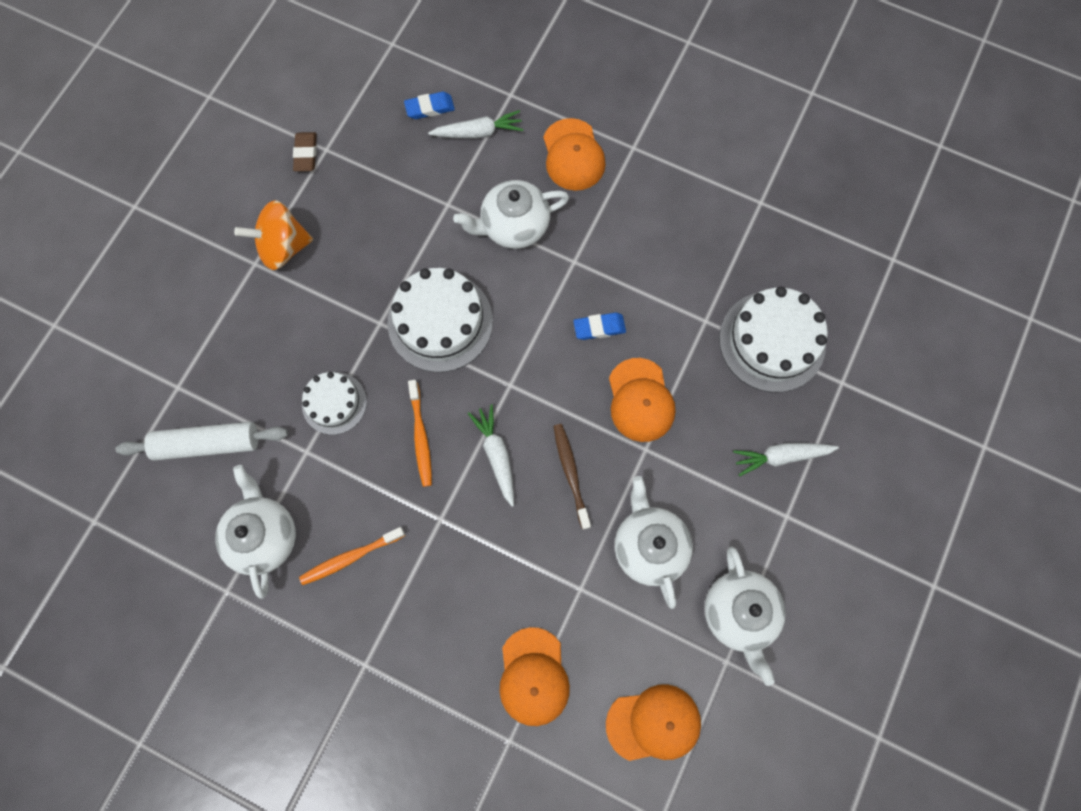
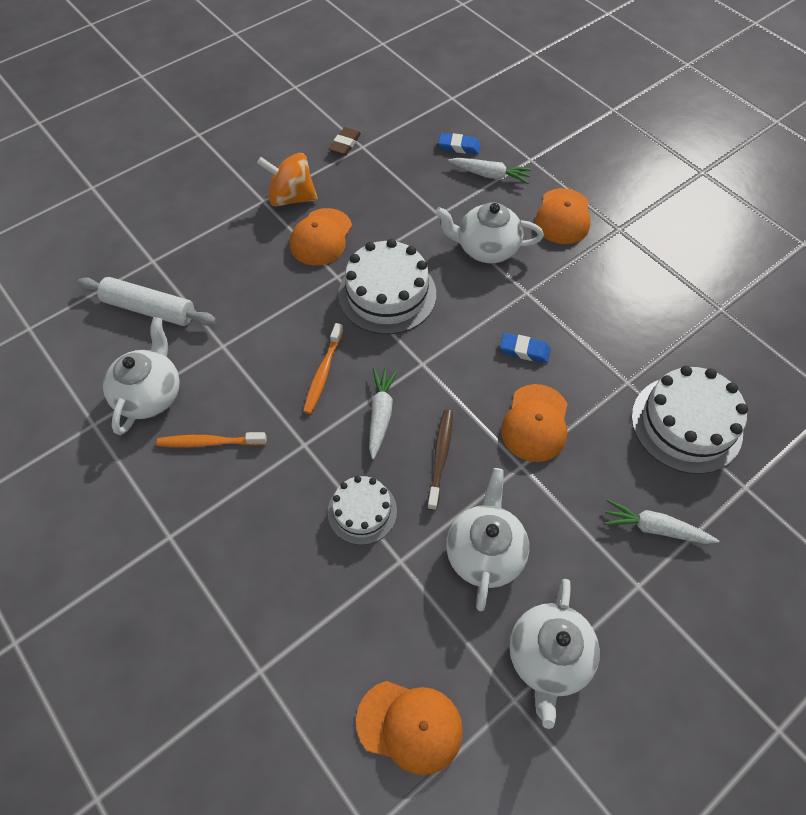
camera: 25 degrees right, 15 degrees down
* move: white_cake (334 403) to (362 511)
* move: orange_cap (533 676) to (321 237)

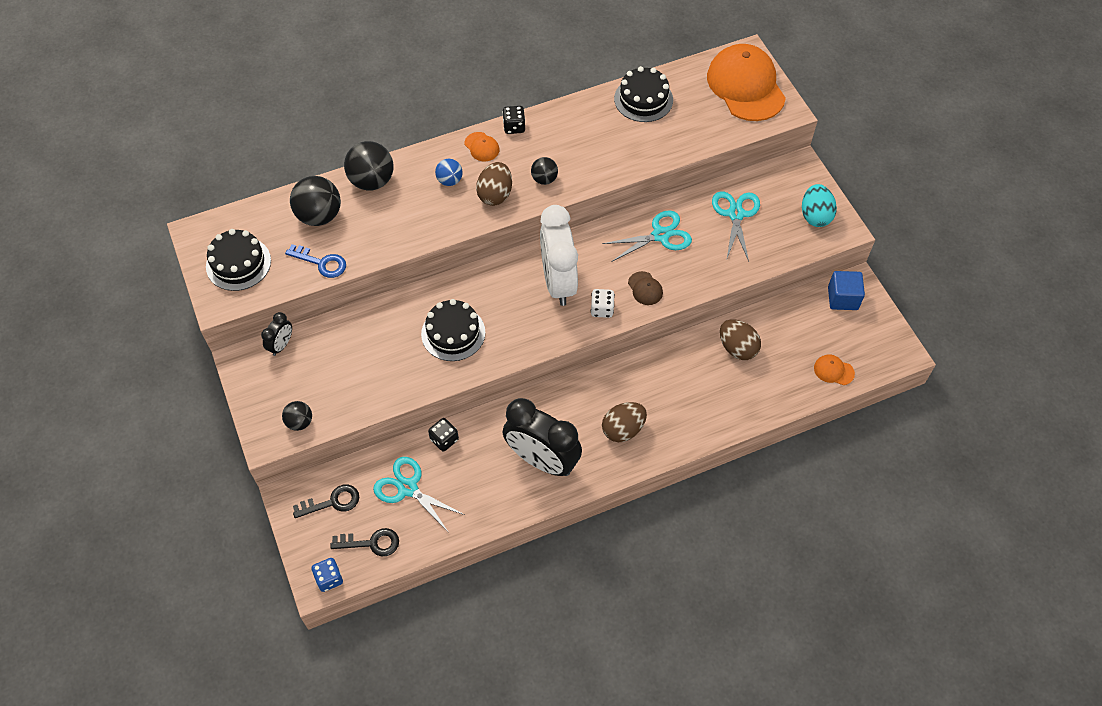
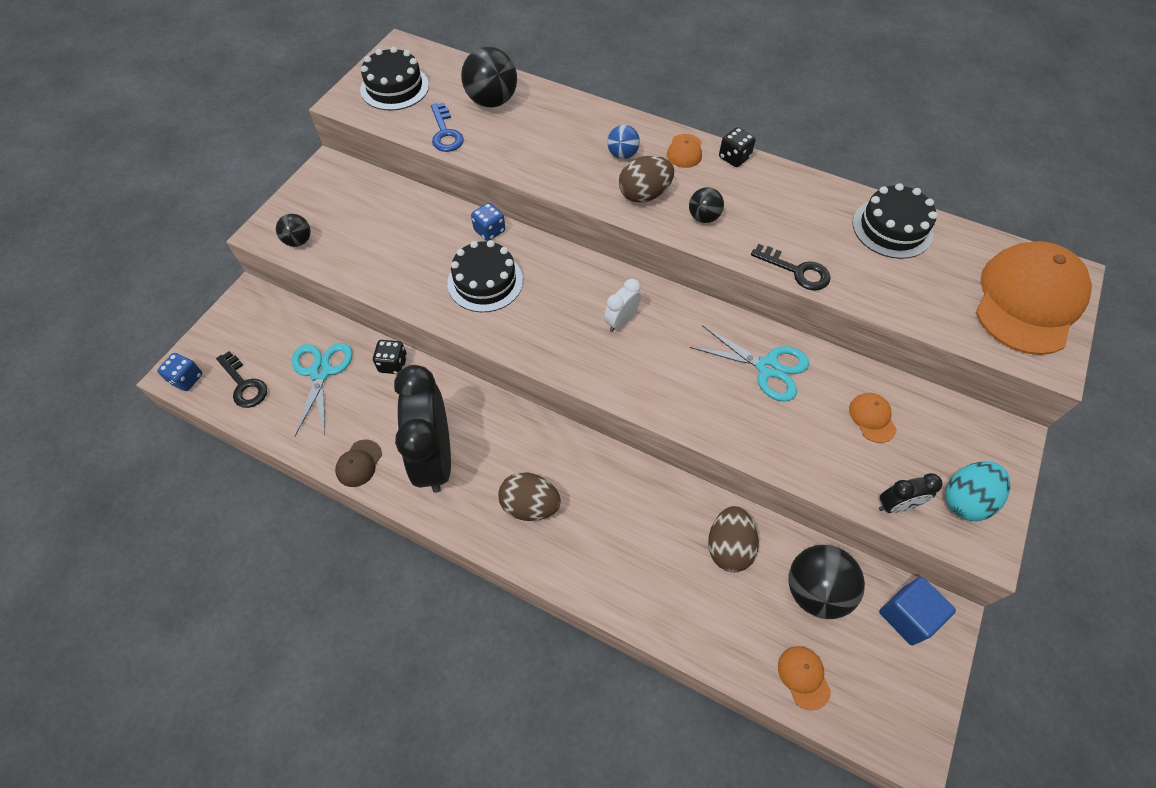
camera: 50 degrees right, 0 degrees up
* move: black_clock (281 345) to (896 505)
* move: black_key (332 502) to (796 270)
* move: black_ball (372 181) to (815 590)
* resize: white_clock (558 282) = (621 321) x0.46
* delete: white_dice (602 309)
* move: brown_cap (645 288) to (359 463)
* replace: turquoise_scissors (736 214) to orange_cap (872 418)
* insert: blue_dice (489 231)

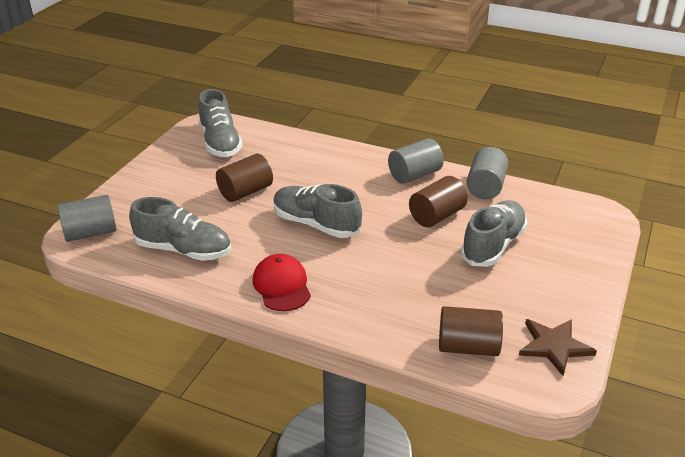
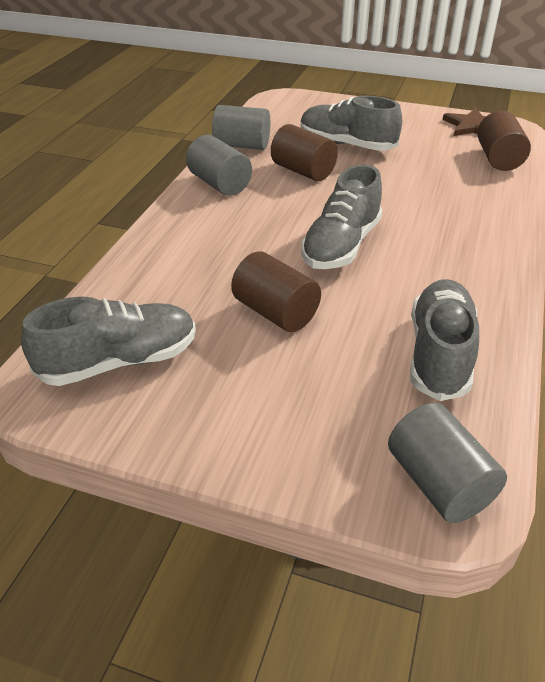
camera: 95 degrees left, 5 degrees up
* delete: red_cap (282 286)

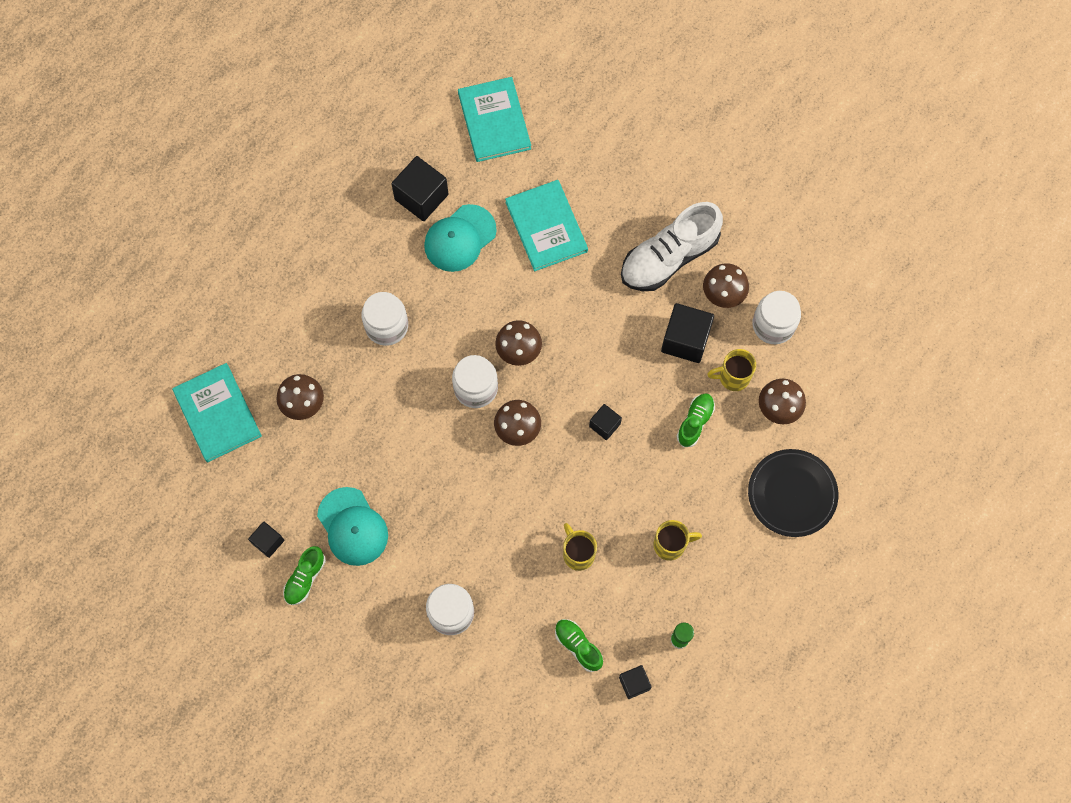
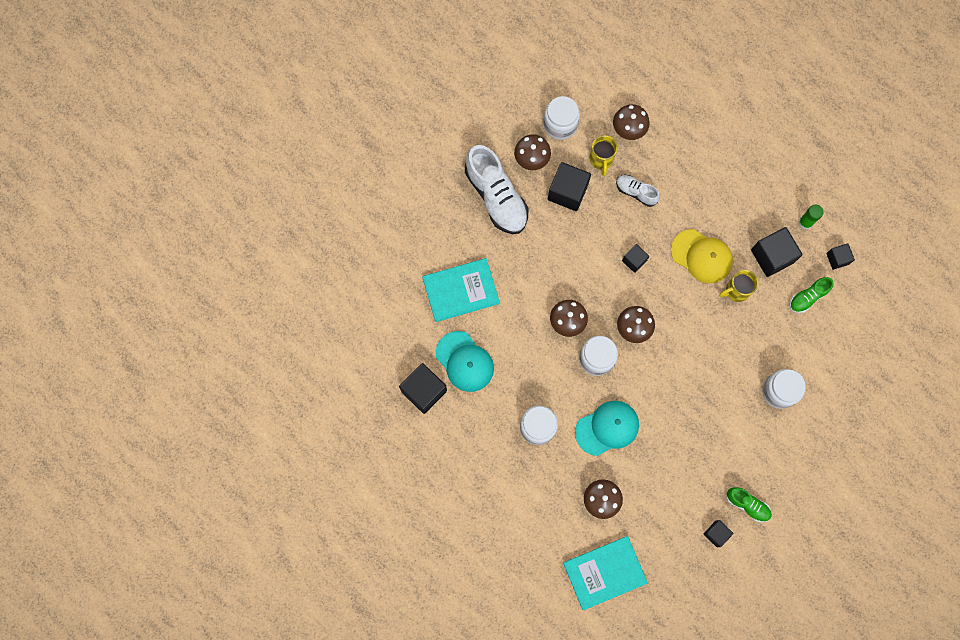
camera: 85 degrees left, 5 degrees up
* move: turquoise_cap (352 527) to (607 428)
* delete: turquoise_book (494 121)
* delete: yellow_mug (671 544)
* recolor: green_shoe (695 422) to white_shoe (636 192)
* delete: black_plate (792 494)
* insert: yellow_cap (701 256)
* insert: black_cube (772 256)

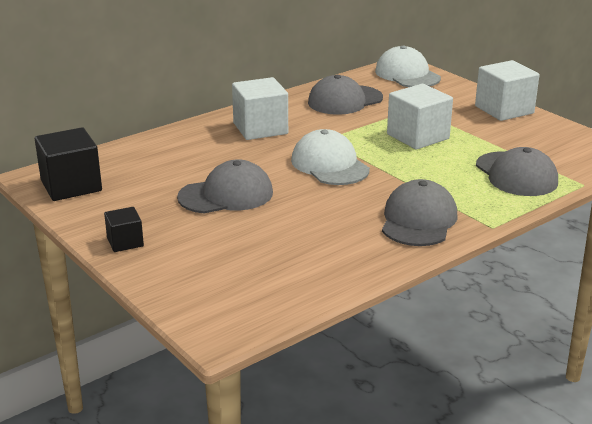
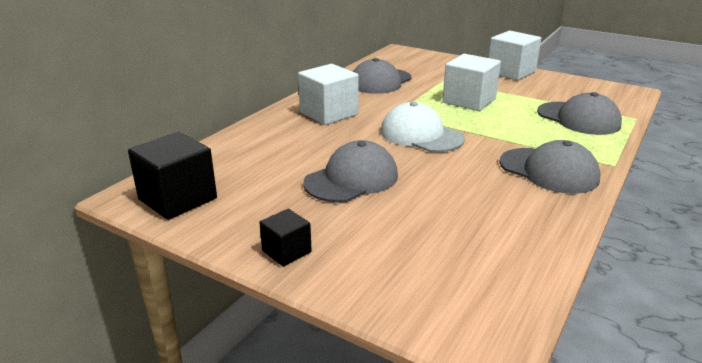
camera: 20 degrees left, 0 degrees up
* delete: white_cap (407 74)
* rotate: grey_cap (418 220) = (548 171) 135 degrees clockwise

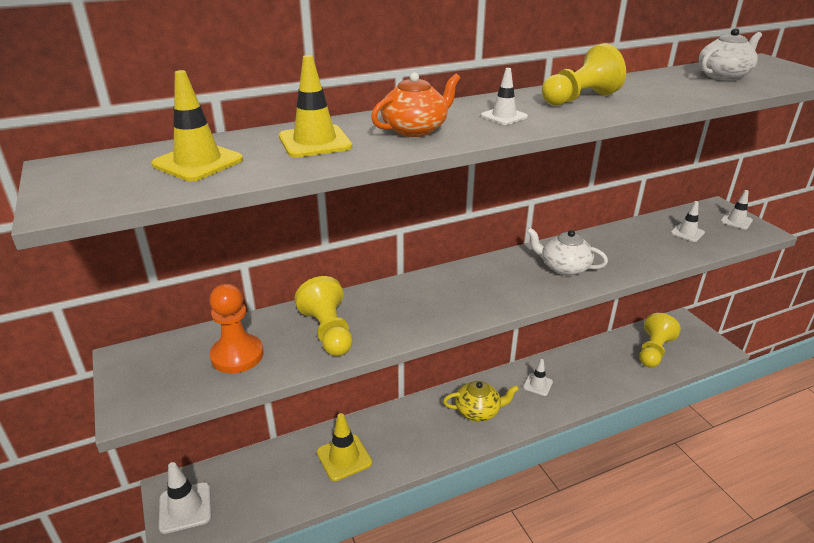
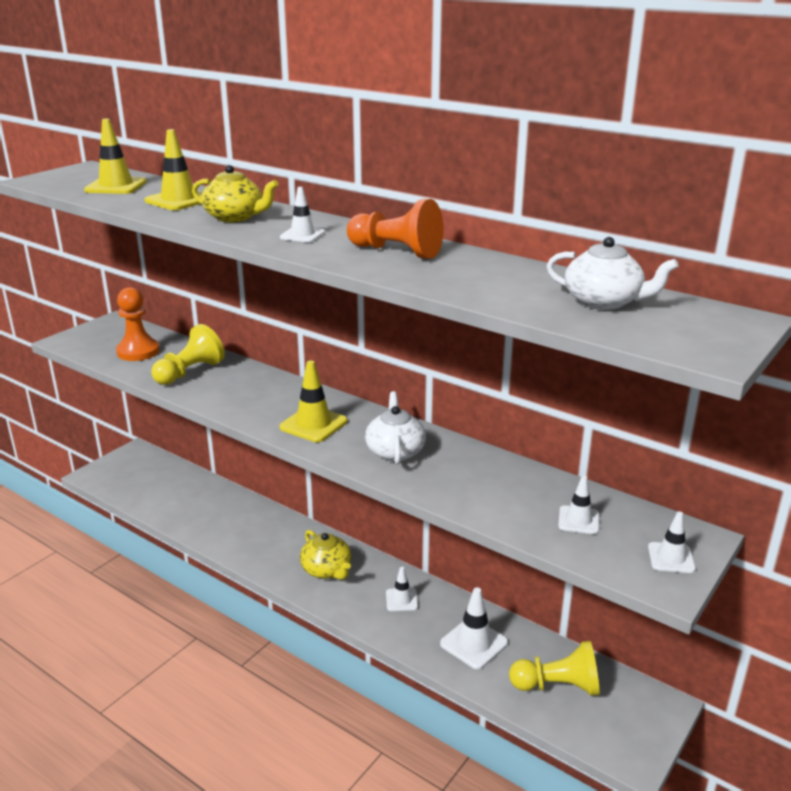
camera: 60 degrees right, 5 degrees down
* move: white_traffic_cone (185 507) to (474 643)
* move: yellow_traffic_cone (344 457) to (313 424)
* recolor: orange_teapot (415 129) to yellow_teapot (235 217)
* recolor: yellow_pawn (579 98) to orange_pawn (396 251)

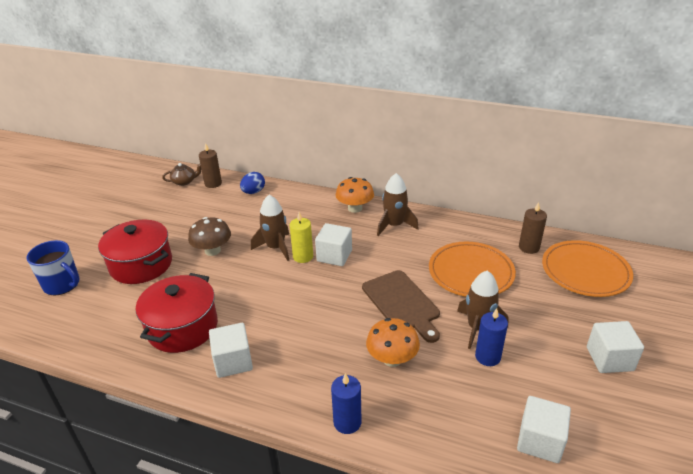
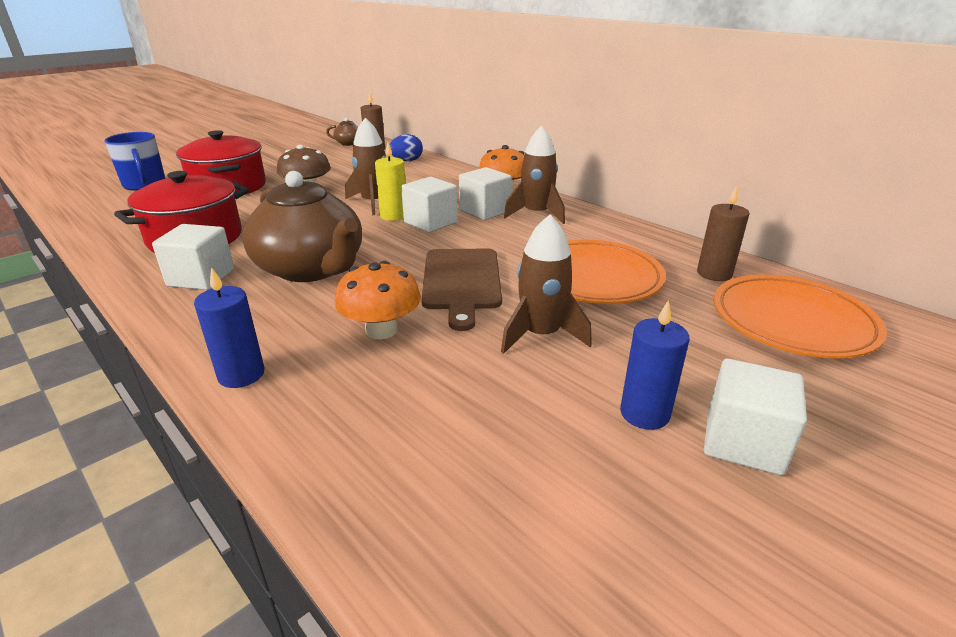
camera: 25 degrees right, 5 degrees down
* move: blue_candle (487 357) to (644 413)
* move: white_cube (540 441) to (484 211)
* insert: brown_teapot (311 269)

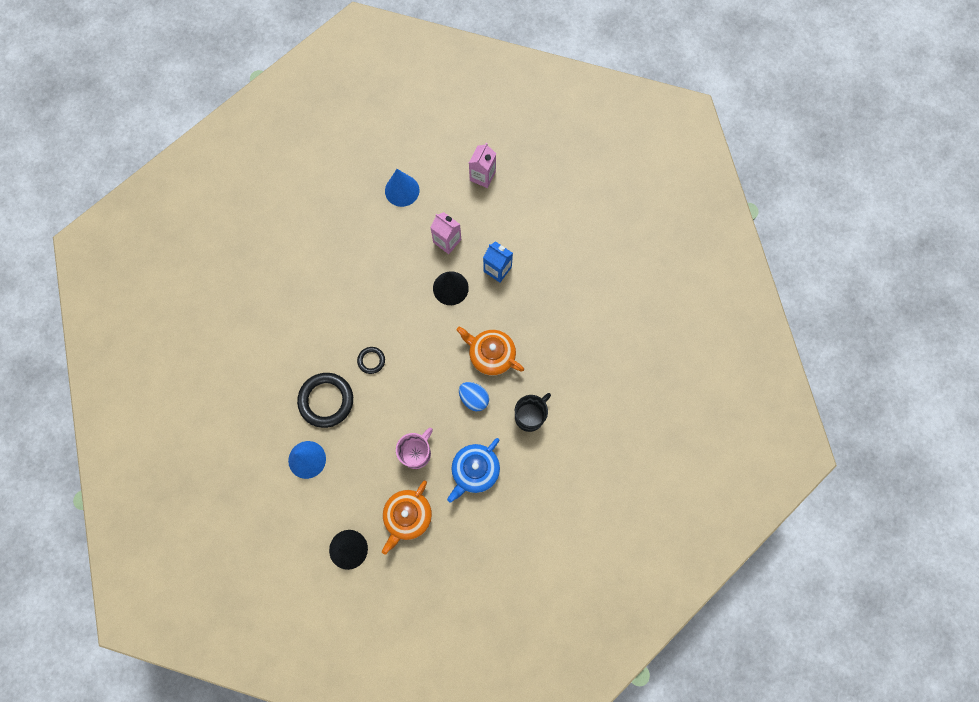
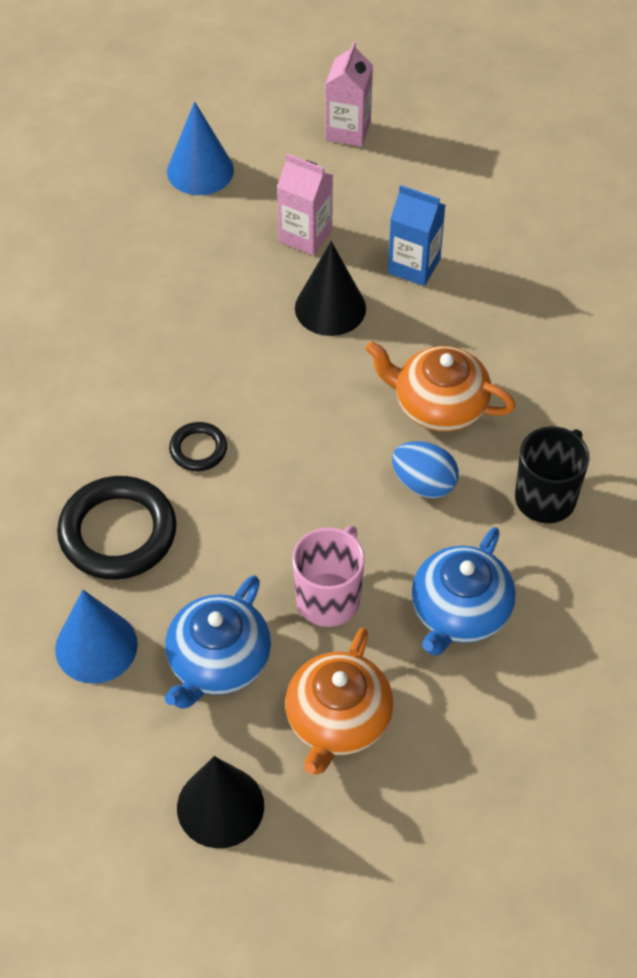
camera: 10 degrees left, 20 degrees down
* insert: blue_teapot (218 662)

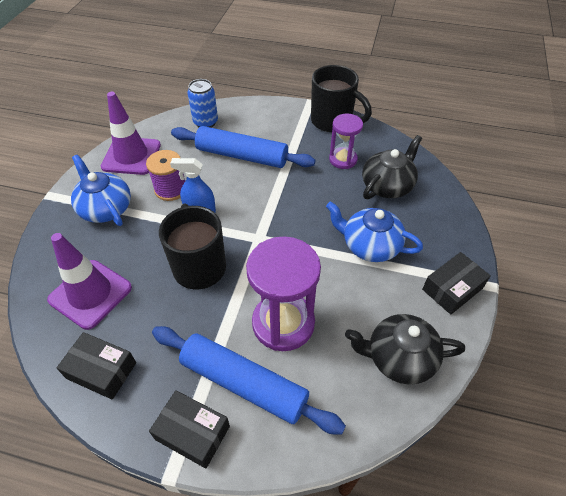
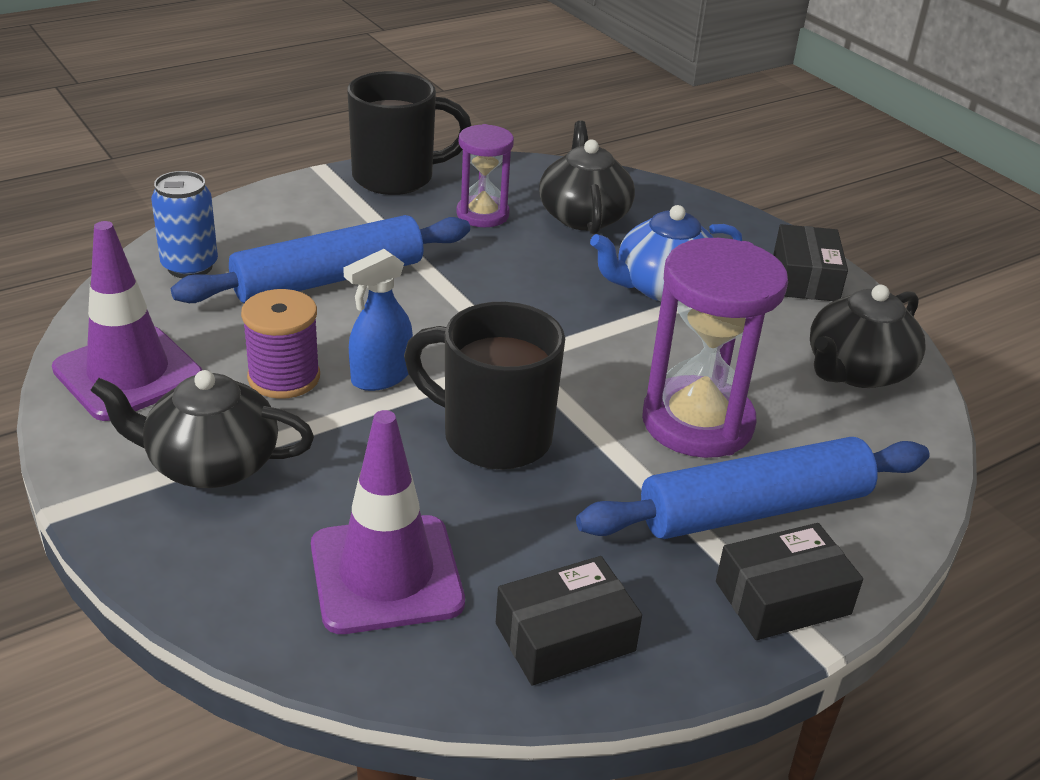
camera: 50 degrees left, 15 degrees down
* recolor: blue_teapot (105 208) to black_teapot (211 463)

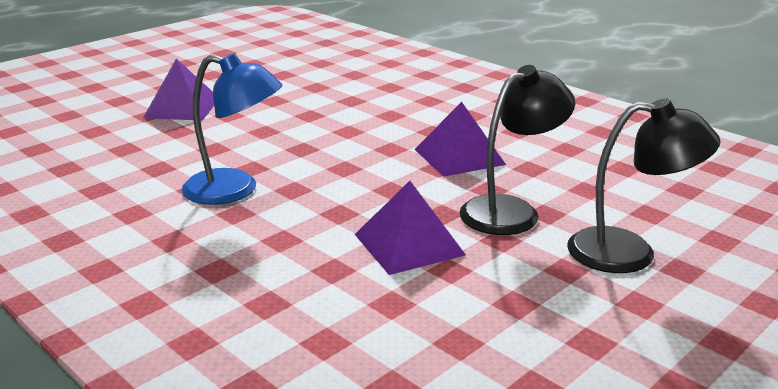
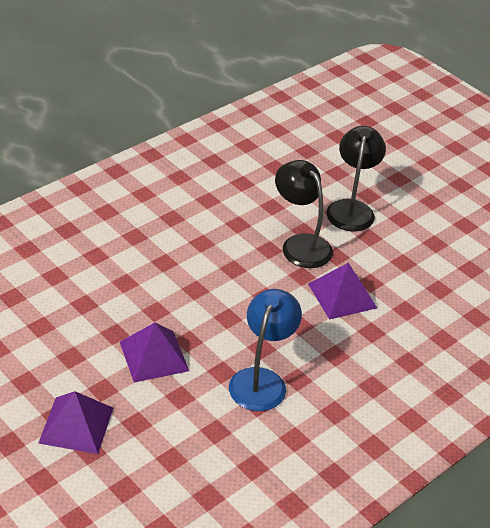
camera: 90 degrees left, 15 degrees up
* move: purple_pyramid (459 156) to (154 356)

